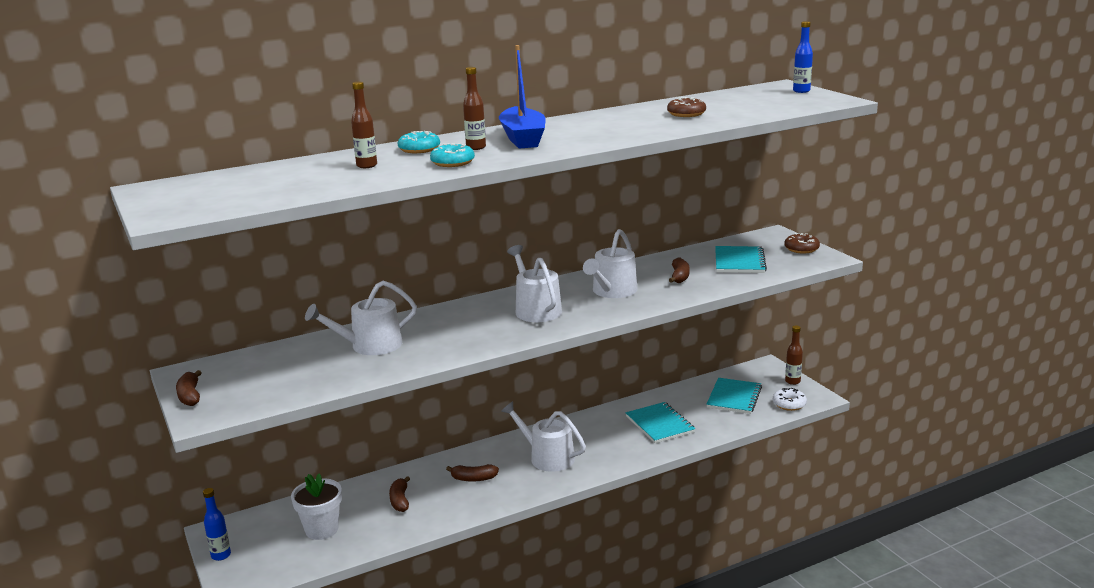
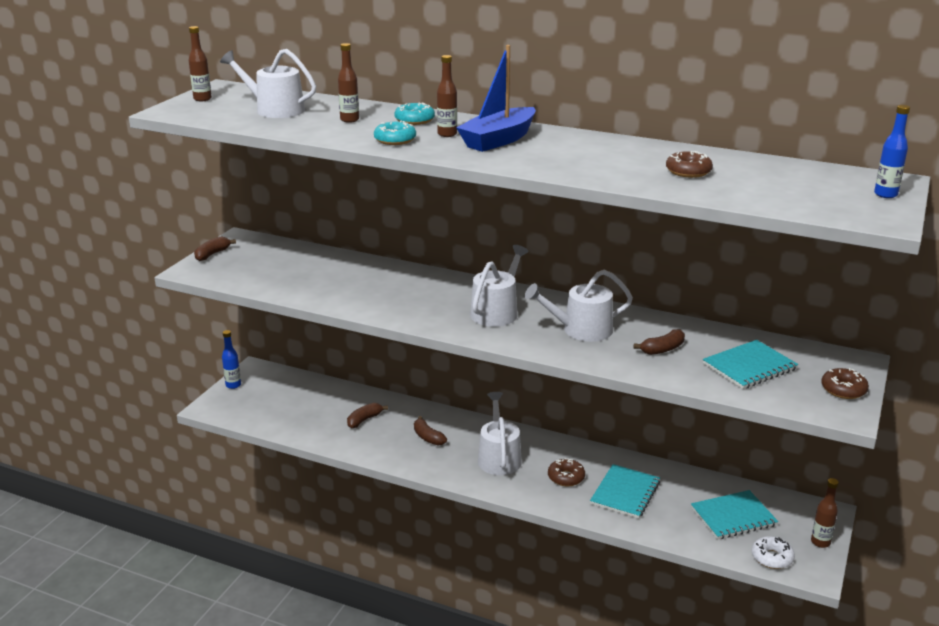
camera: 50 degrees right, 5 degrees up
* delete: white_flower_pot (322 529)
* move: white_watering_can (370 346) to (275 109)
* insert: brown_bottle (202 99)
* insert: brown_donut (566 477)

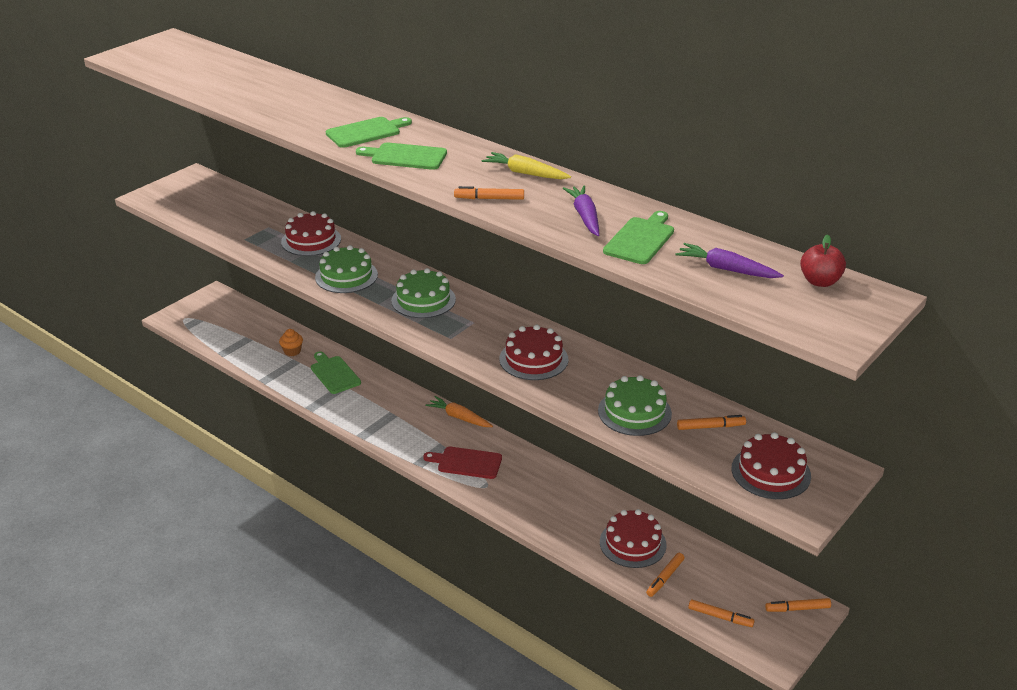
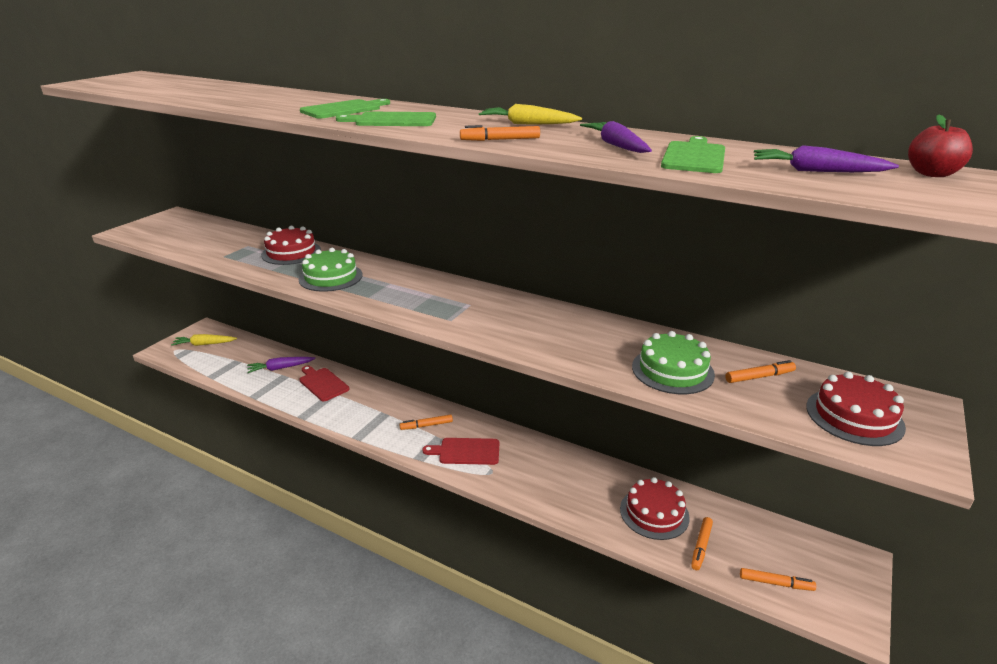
camera: 10 degrees left, 5 degrees down
* replace: orange_cupcake (292 351) to purple_carrot (280 368)
* recolor: green_cutting_board (334 374) to red_cutting_board (323 383)
* delete: green_cake (423 300)
* delete: orange_carrot (459 417)
* delete: red_cake (533 359)
* move: orange_marker (797 608) to (426 425)
* insert: yellow_carrot (204 344)

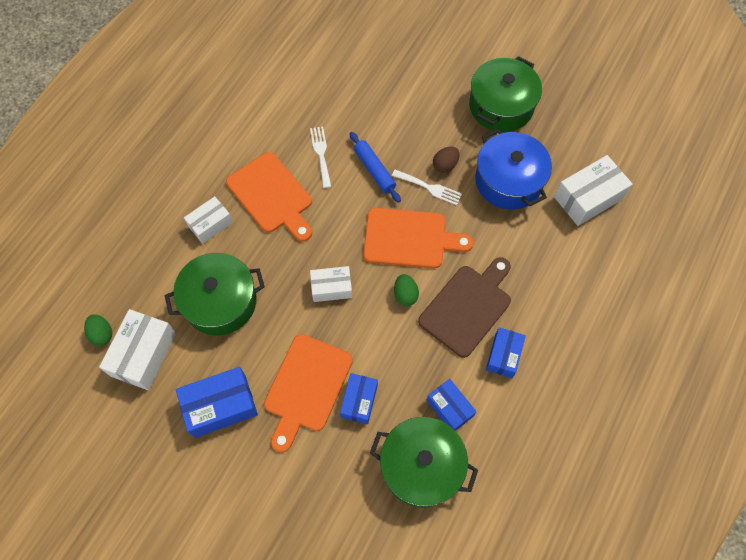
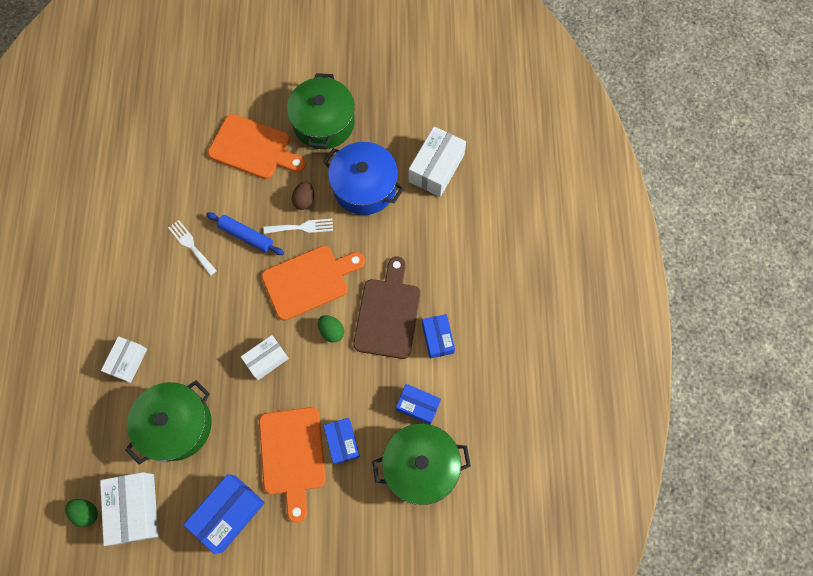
camera: 30 degrees left, 5 degrees up
* move: orange_cutting_board (272 195) to (253 148)

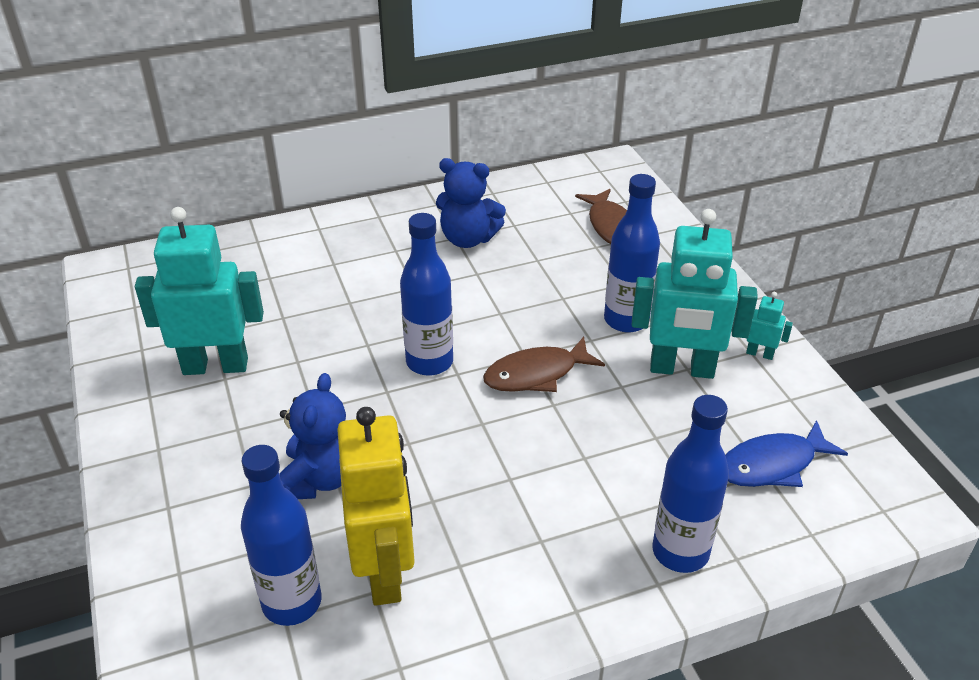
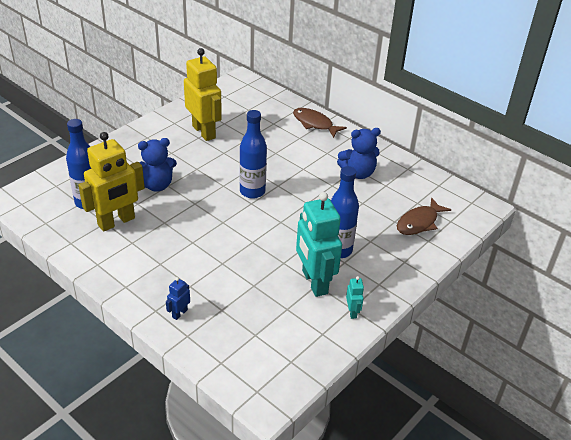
camera: 60 degrees right, 0 degrees up
* recolor: turquoise_robot (215 366) to yellow_robot (204 132)
* rotate: blue_teddy_bear (468 239) = (358 173) 90 degrees counterclockwise
* move: brown_fish (536 374) to (314 124)
* replace: blue_bottle (680 552) to blue_robot (179 313)
* delete: blue_fish (772 465)

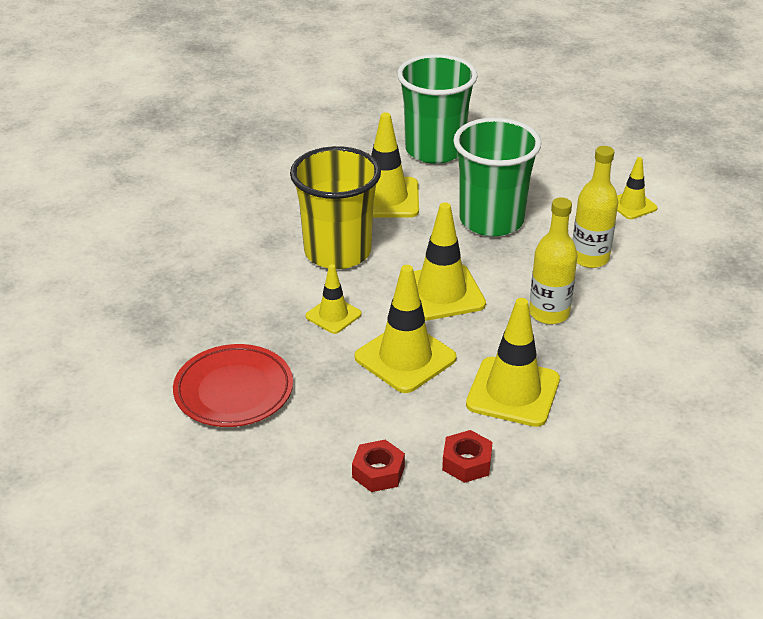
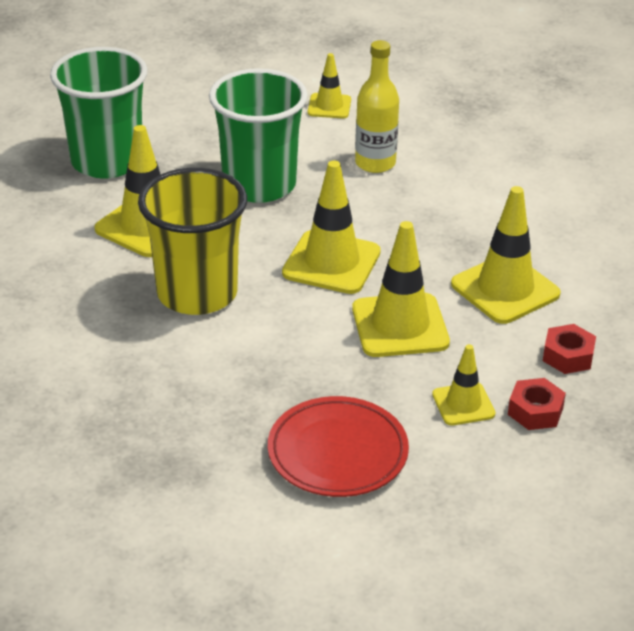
camera: 55 degrees left, 0 degrees up
* move: yellow_traffic_cone (333 315) to (463 404)
* delete: yellow_bottle (549 313)

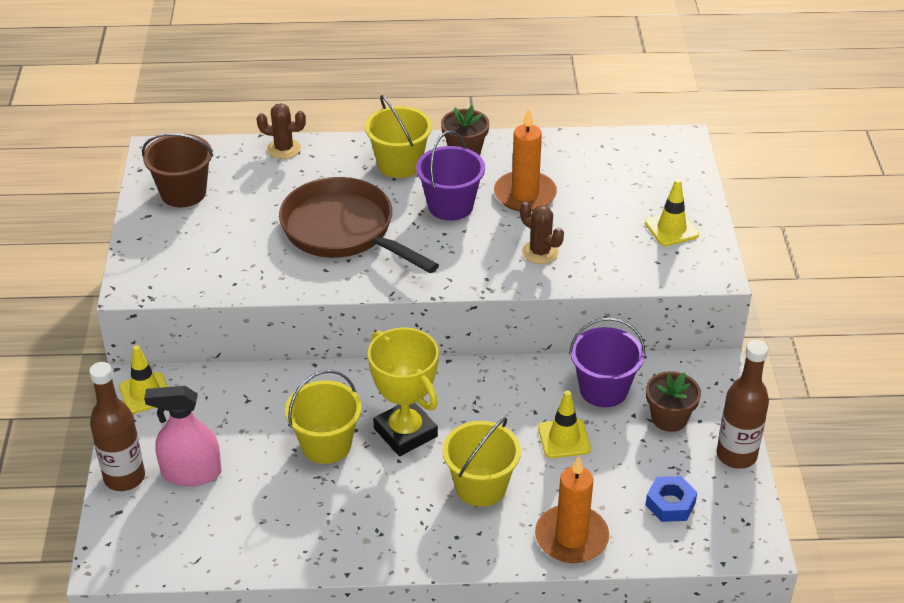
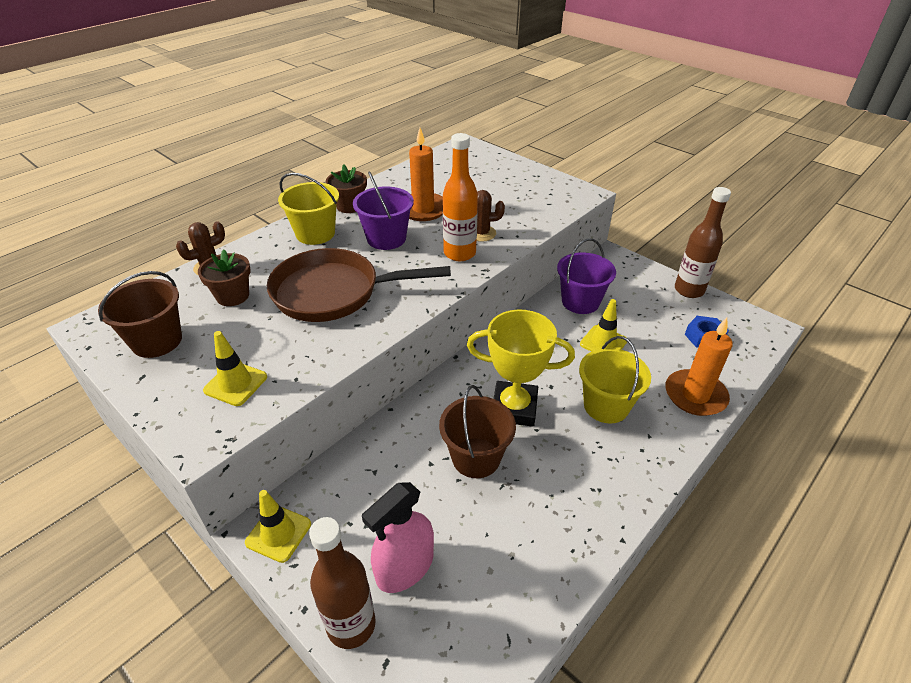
camera: 45 degrees left, 0 degrees up
* recolor: yellow_bucket (326 445) to brown_bucket (476 458)
* move: yellow_traffic_cone (671 229) to (235 384)
* move: brown_flower_pot (669 418) to (233 296)
* insert: orange_bottle (459 253)

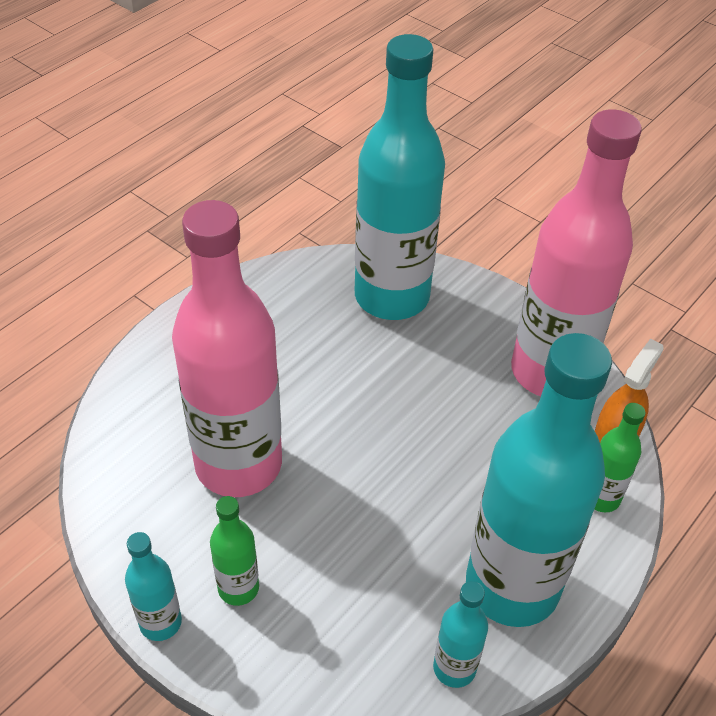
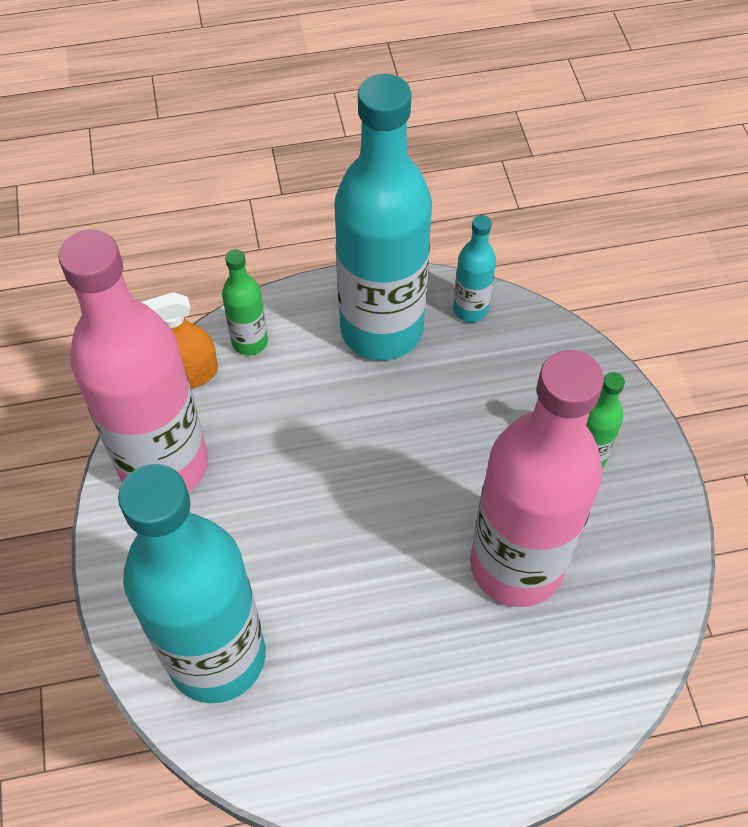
camera: 140 degrees left, 10 degrees up
* delete: turquoise_bottle (160 622)

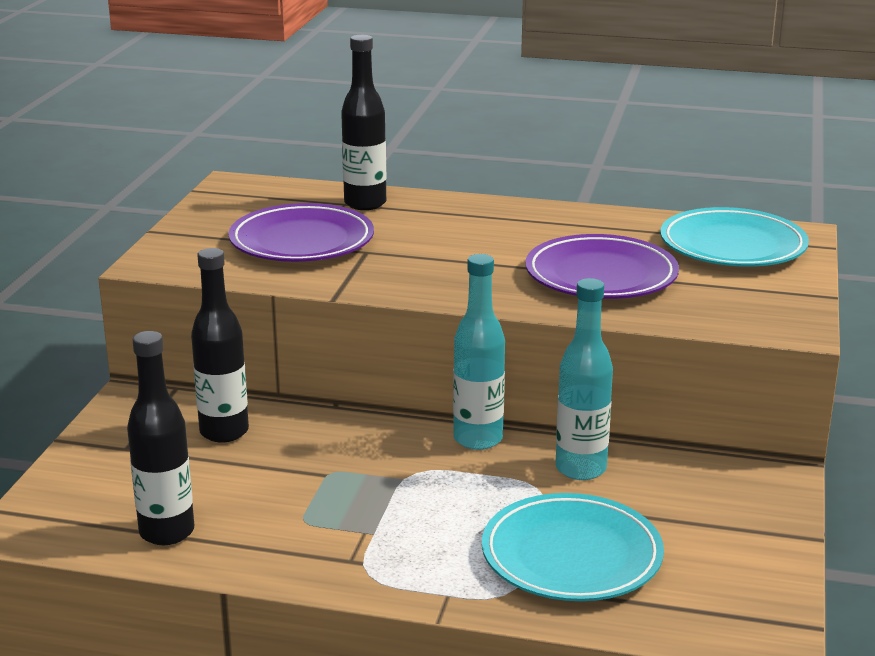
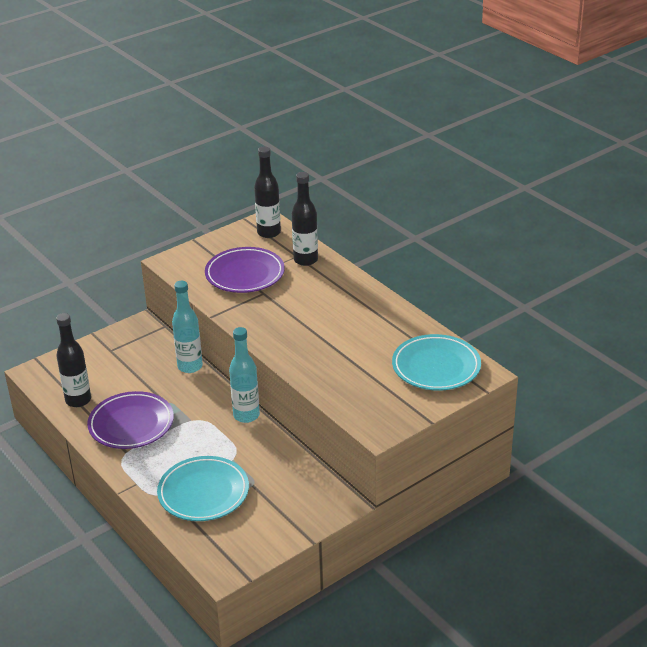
camera: 40 degrees right, 10 degrees up
* move: black_bottle (224 432) to (269 233)
* move: purple_plate (601 276) to (131 424)
* move: turquoise_bottle (580 469) to (190 366)

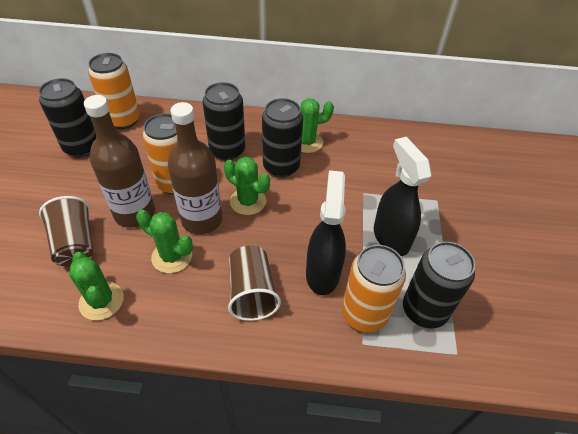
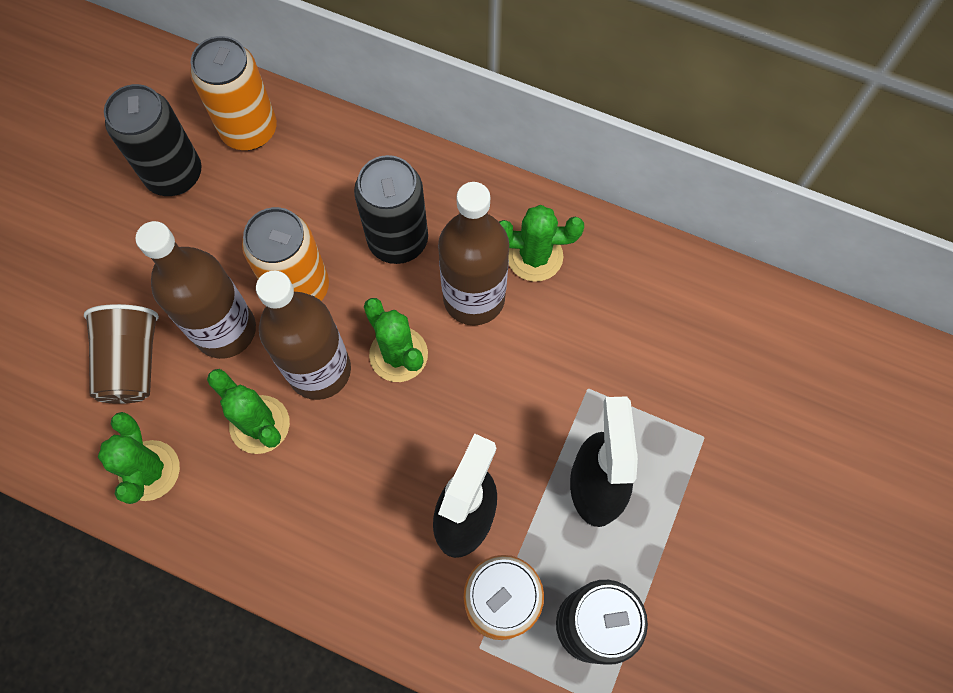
camera: 20 degrees right, 20 degrees up
* delete: brown_cup (252 293)
* replace: black_can (281 166) to brown_bottle (474 298)

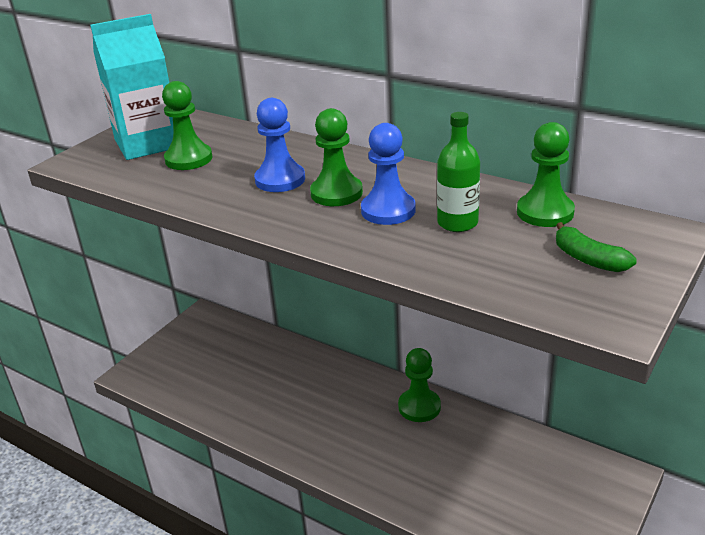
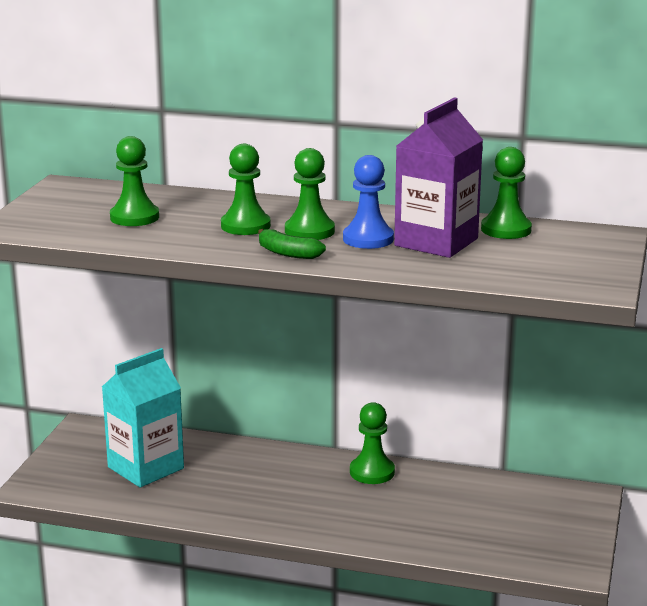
camera: 20 degrees left, 10 degrees down
* move: turquoise_carton (147 143) to (145 468)
* recolor: blue_pawn (280 180) to green_pawn (245 226)
* replace: green_bottle (457 223) to purple_carton (436 242)
* move: green_banana (588 259) to (287 253)

